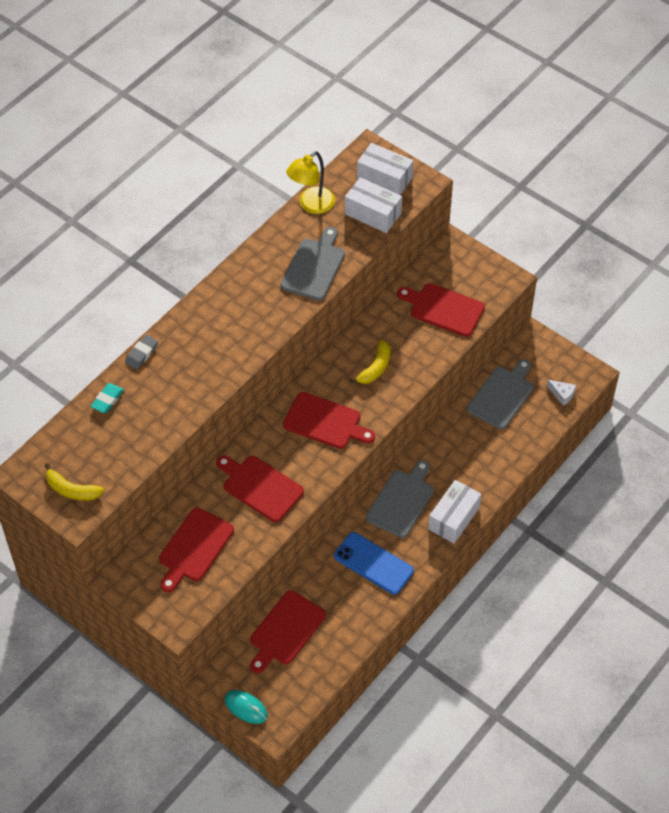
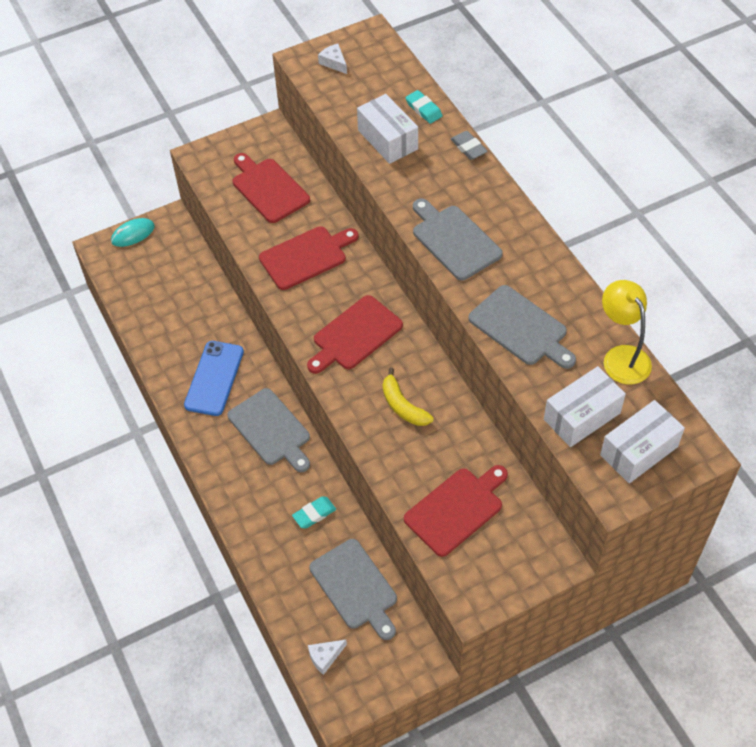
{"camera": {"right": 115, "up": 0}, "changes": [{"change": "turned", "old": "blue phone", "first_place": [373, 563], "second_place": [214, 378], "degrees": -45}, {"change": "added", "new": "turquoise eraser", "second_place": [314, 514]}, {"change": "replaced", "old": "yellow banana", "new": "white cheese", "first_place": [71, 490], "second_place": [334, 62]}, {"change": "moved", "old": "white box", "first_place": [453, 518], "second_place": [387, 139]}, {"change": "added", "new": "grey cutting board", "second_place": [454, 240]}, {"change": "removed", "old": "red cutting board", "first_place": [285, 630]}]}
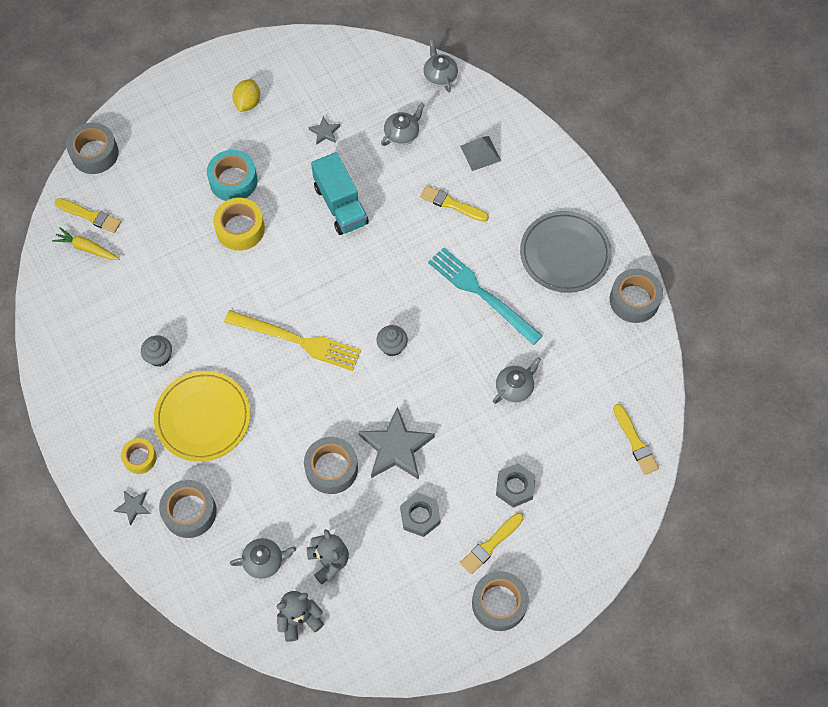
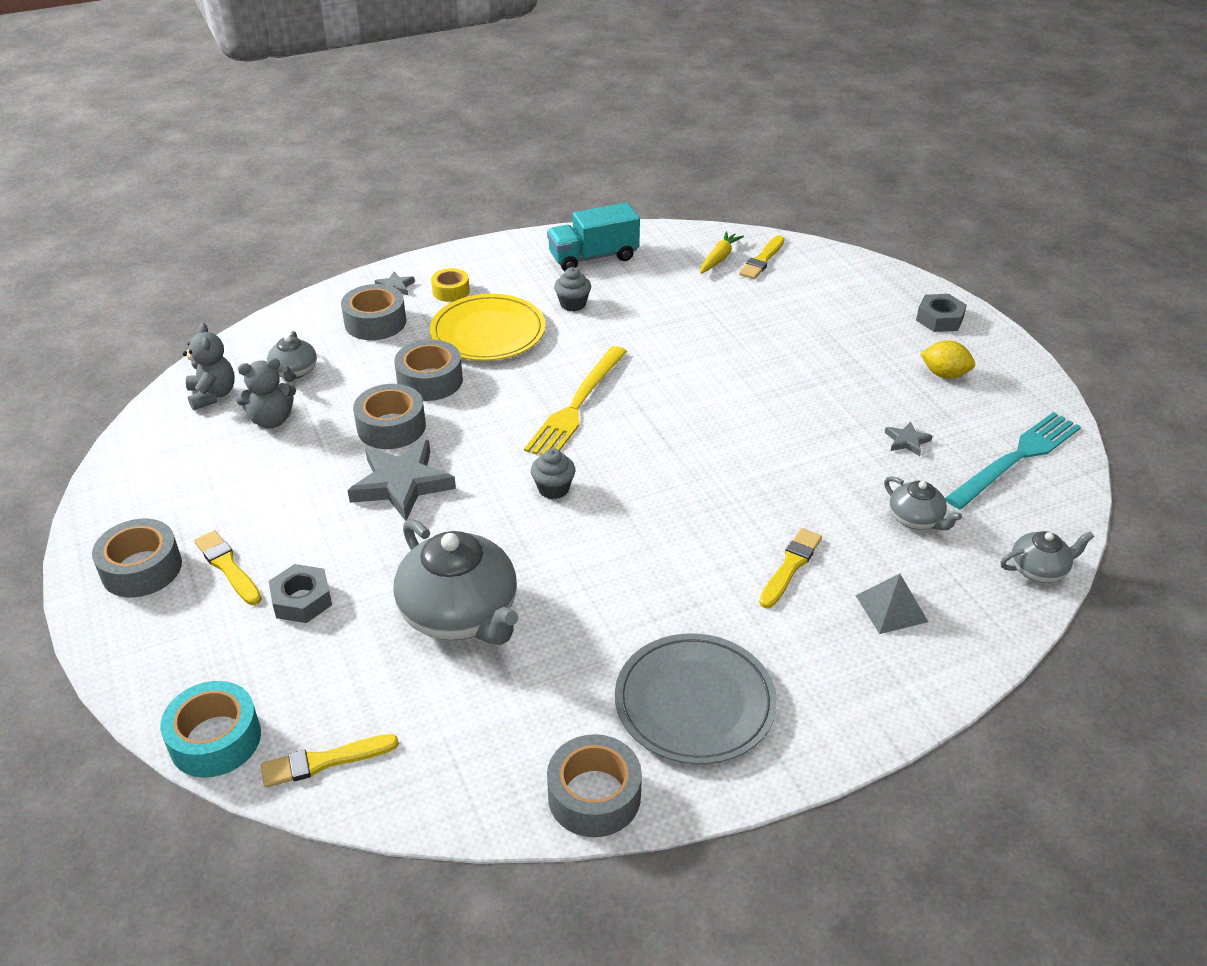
{"camera": {"right": 95, "up": -25}, "changes": [{"change": "moved", "old": "turquoise tape", "first_place": [233, 181], "second_place": [215, 739]}, {"change": "moved", "old": "grey tape", "first_place": [94, 153], "second_place": [430, 380]}, {"change": "resized", "old": "grey teapot", "first_place": [515, 388], "second_place": [460, 614], "factor": 2.0}, {"change": "moved", "old": "turquoise truck", "first_place": [340, 205], "second_place": [593, 257]}, {"change": "moved", "old": "grey nut", "first_place": [420, 516], "second_place": [939, 319]}, {"change": "moved", "old": "turquoise fork", "first_place": [481, 294], "second_place": [1016, 458]}, {"change": "removed", "old": "yellow tape", "first_place": [240, 229]}]}
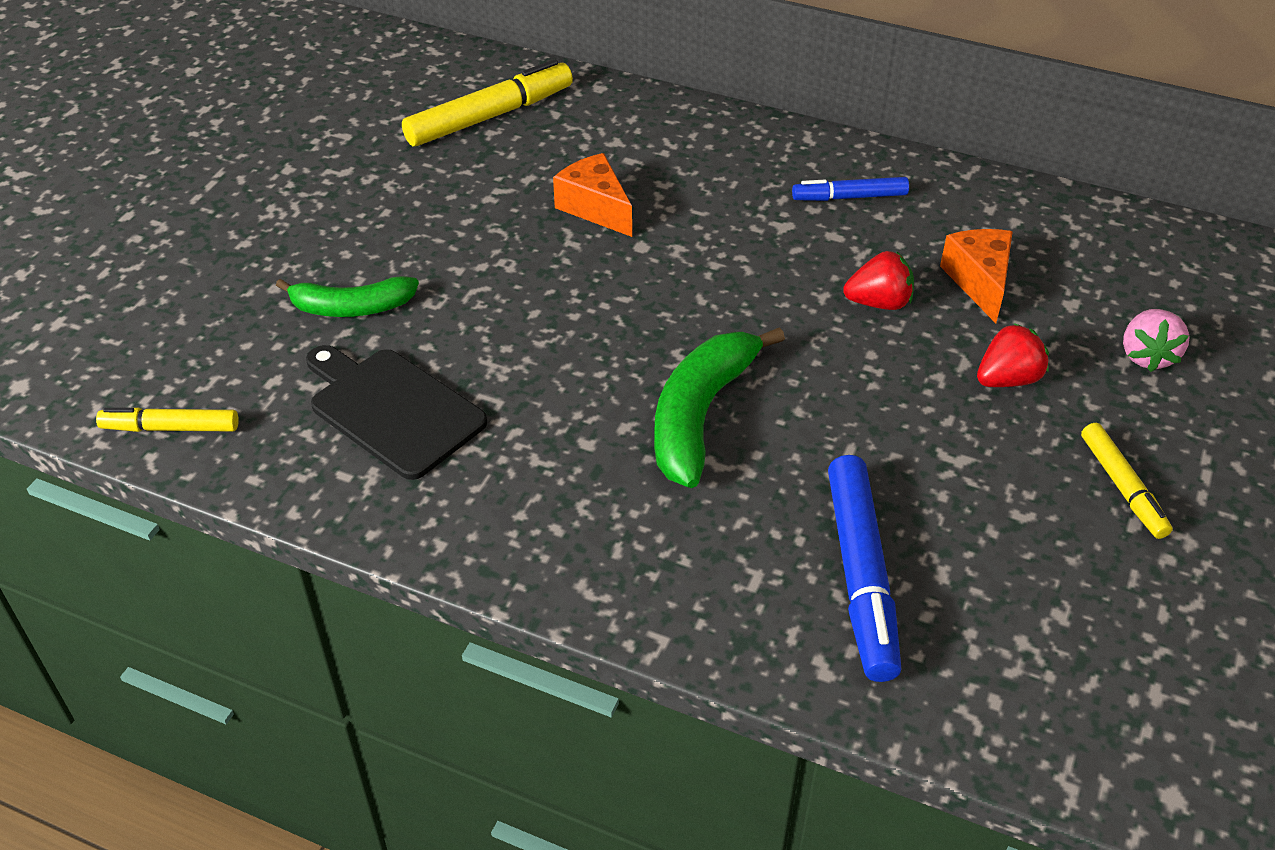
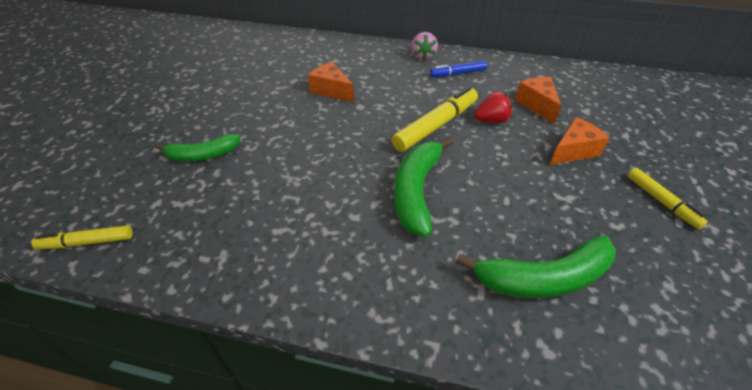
{"camera": {"right": -10, "up": 0}, "changes": [{"change": "moved", "old": "yellow marker", "first_place": [490, 116], "second_place": [436, 126]}, {"change": "moved", "old": "pink strawberry", "first_place": [1147, 356], "second_place": [423, 56]}, {"change": "replaced", "old": "blue marker", "new": "green banana", "first_place": [861, 576], "second_place": [543, 278]}, {"change": "replaced", "old": "red strawberry", "new": "orange cheese", "first_place": [1007, 379], "second_place": [573, 151]}, {"change": "removed", "old": "black cutting board", "first_place": [392, 409]}]}
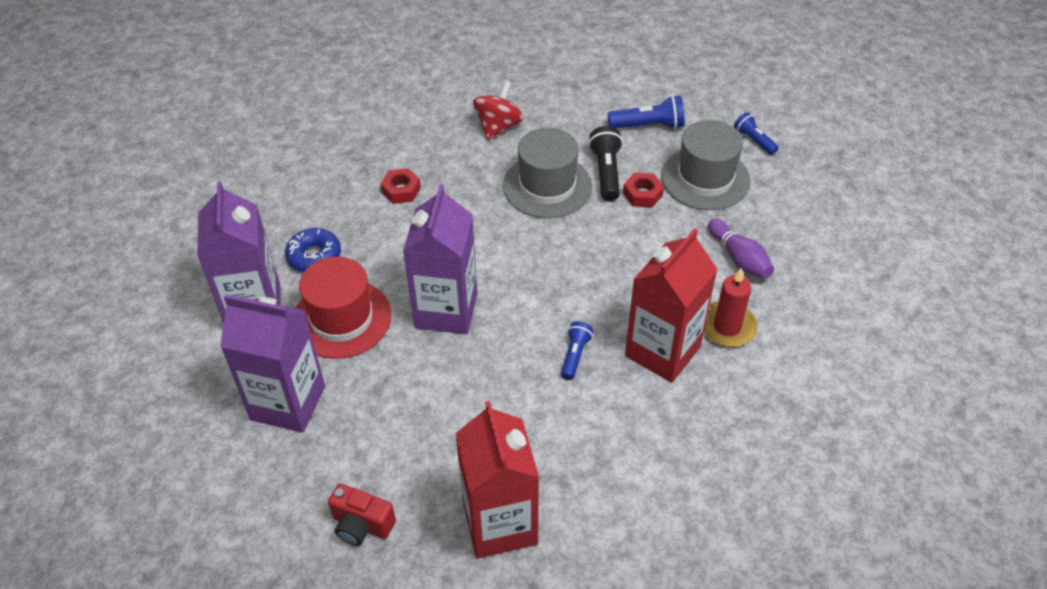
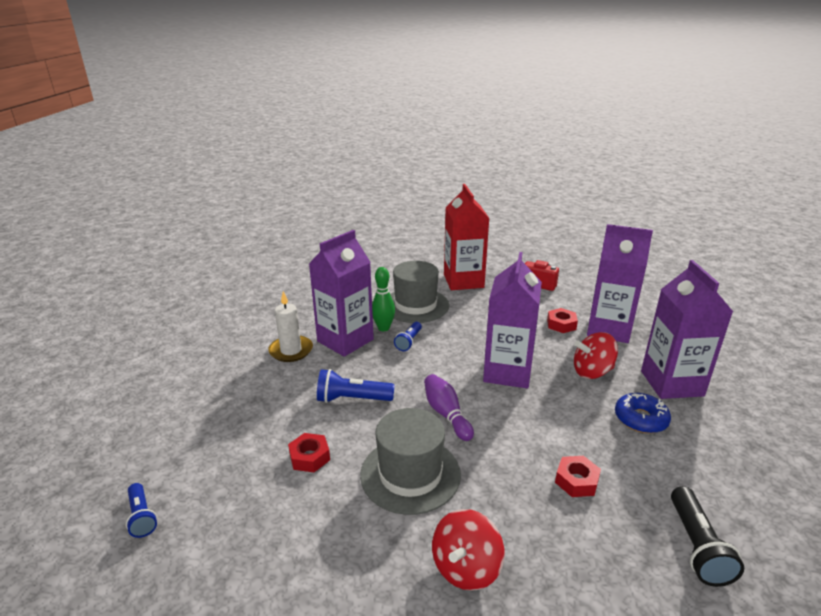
{"camera": {"right": -175, "up": -20}, "changes": [{"change": "recoloured", "old": "red candle", "new": "white candle", "first_place": [727, 327], "second_place": [291, 351]}, {"change": "recoloured", "old": "red carton", "new": "purple carton", "first_place": [662, 351], "second_place": [345, 340]}, {"change": "moved", "old": "blue flashlight", "first_place": [648, 126], "second_place": [352, 399]}, {"change": "added", "new": "green bowling pin", "second_place": [383, 328]}, {"change": "moved", "old": "grey hat", "first_place": [705, 178], "second_place": [415, 305]}, {"change": "moved", "old": "purple bowling pin", "first_place": [739, 258], "second_place": [446, 414]}, {"change": "added", "new": "red nut", "second_place": [561, 324]}, {"change": "replaced", "old": "red hat", "new": "red spinning top", "first_place": [341, 319], "second_place": [592, 372]}, {"change": "moved", "old": "black flashlight", "first_place": [606, 172], "second_place": [697, 546]}]}
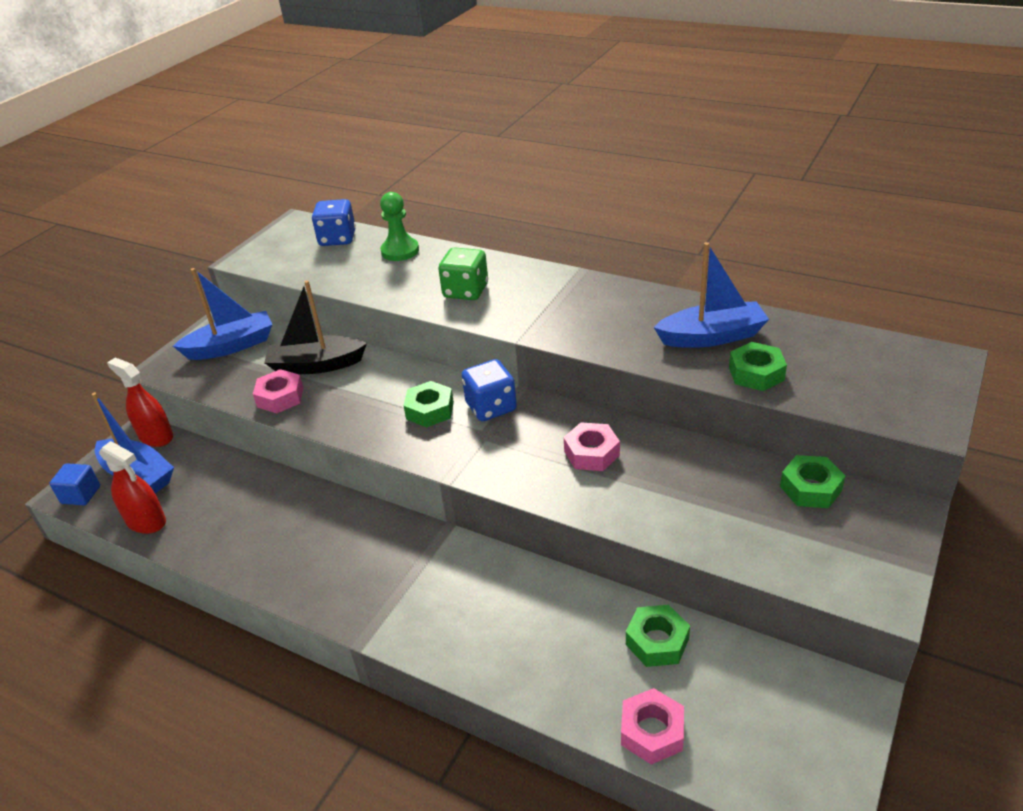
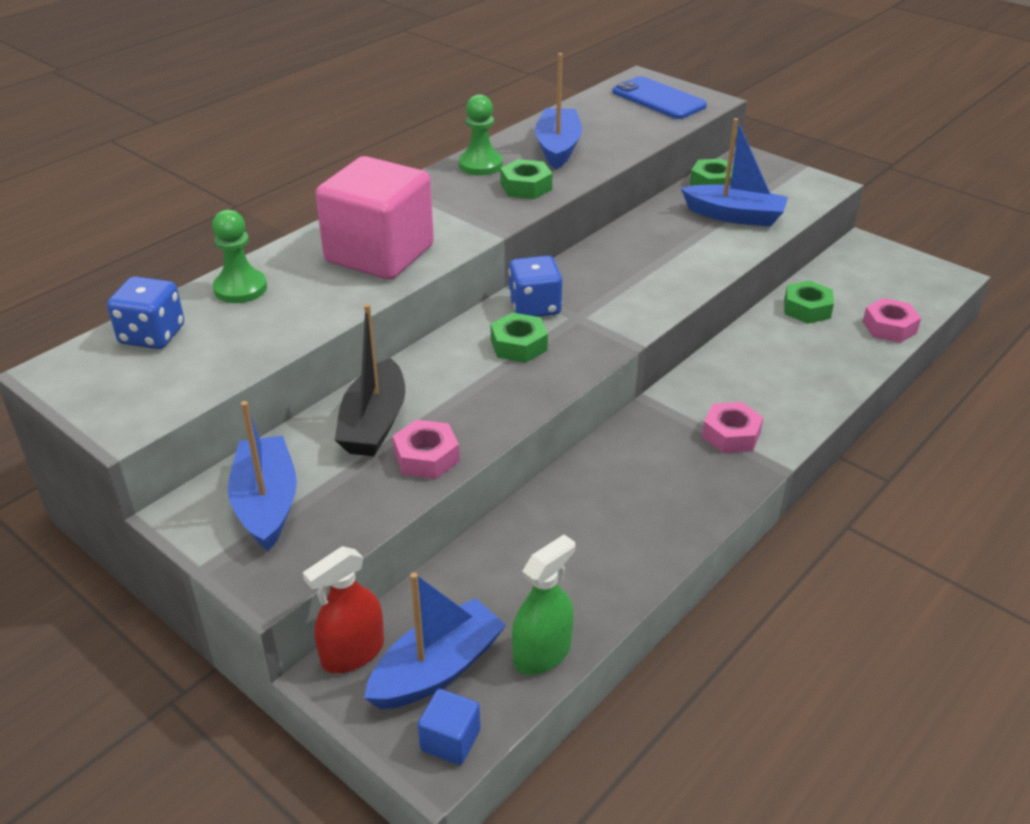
{"camera": {"right": -80, "up": 0}, "changes": [{"change": "replaced", "old": "green dice", "new": "pink cube", "first_place": [465, 291], "second_place": [379, 254]}, {"change": "added", "new": "green pawn", "second_place": [480, 165]}, {"change": "moved", "old": "green nut", "first_place": [756, 373], "second_place": [526, 187]}, {"change": "recoloured", "old": "red spray bottle", "new": "green spray bottle", "first_place": [146, 521], "second_place": [542, 653]}, {"change": "added", "new": "blue phone", "second_place": [658, 99]}, {"change": "added", "new": "blue boat", "second_place": [734, 216]}, {"change": "moved", "old": "pink nut", "first_place": [591, 453], "second_place": [731, 435]}]}
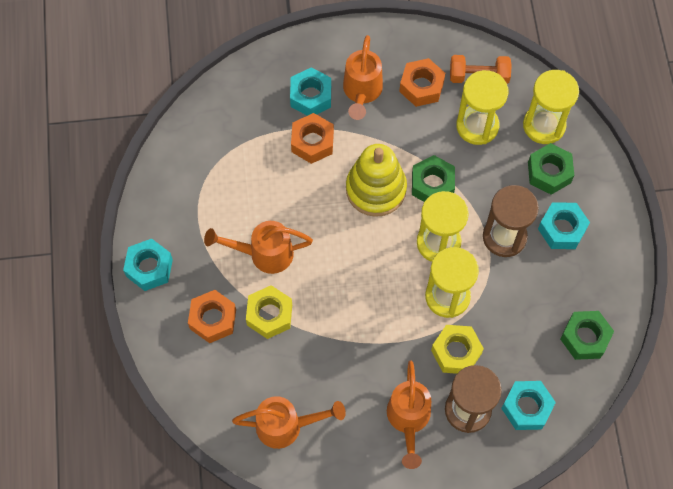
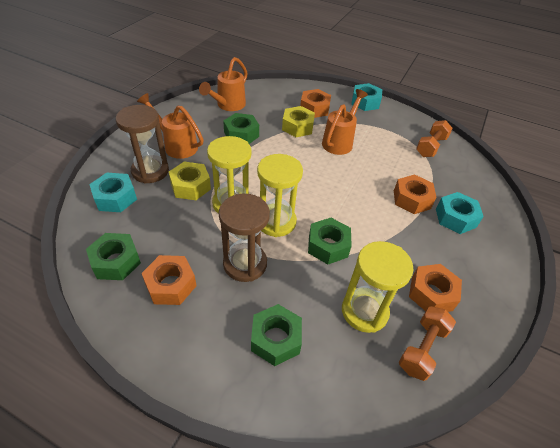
{"camera": {"right": 120, "up": -20}, "changes": [{"change": "added", "new": "orange nut", "second_place": [171, 285]}, {"change": "added", "new": "green nut", "second_place": [241, 134]}, {"change": "added", "new": "orange dumbbell", "second_place": [431, 147]}, {"change": "removed", "old": "orange watering can", "first_place": [361, 93]}, {"change": "removed", "old": "yellow stacking toy", "first_place": [376, 189]}, {"change": "removed", "old": "yellow hourglass", "first_place": [544, 125]}, {"change": "removed", "old": "turquoise nut", "first_place": [562, 229]}]}
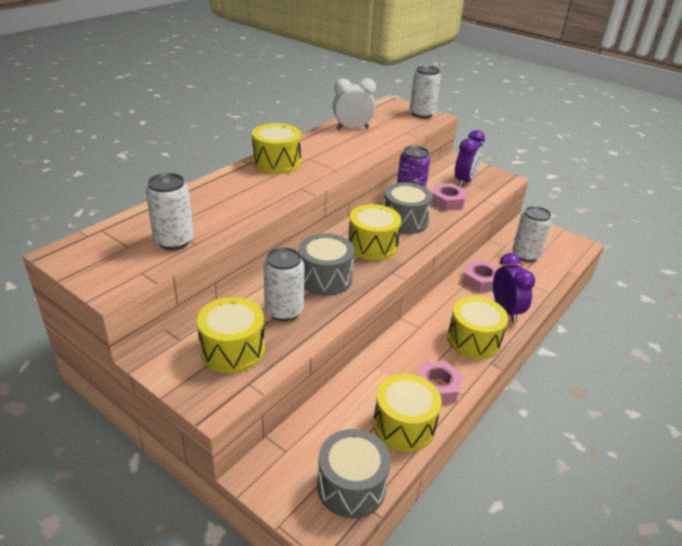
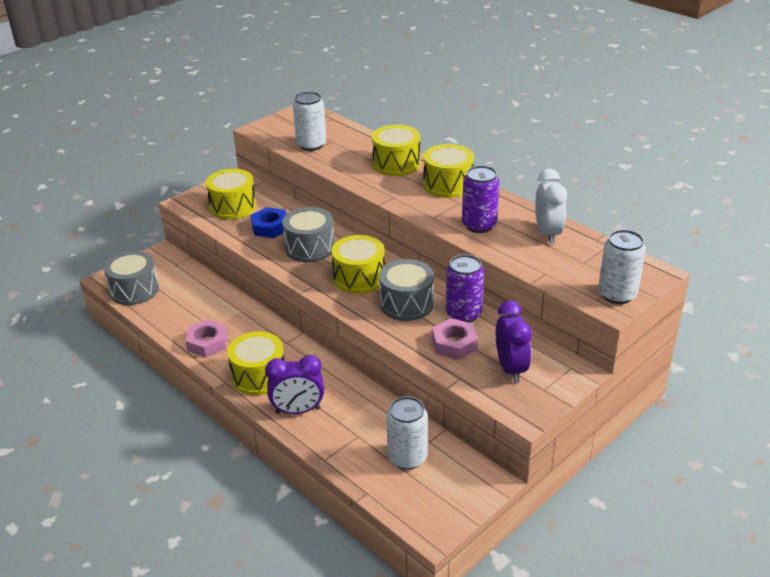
{"camera": {"right": 100, "up": 0}, "changes": [{"change": "replaced", "old": "white can", "new": "blue nut", "first_place": [284, 311], "second_place": [270, 227]}, {"change": "moved", "old": "yellow drum", "first_place": [404, 425], "second_place": [396, 164]}, {"change": "added", "new": "purple can", "second_place": [479, 225]}, {"change": "turned", "old": "purple clock", "first_place": [464, 181], "second_place": [511, 368], "degrees": -135}, {"change": "removed", "old": "pink nut", "first_place": [481, 280]}]}
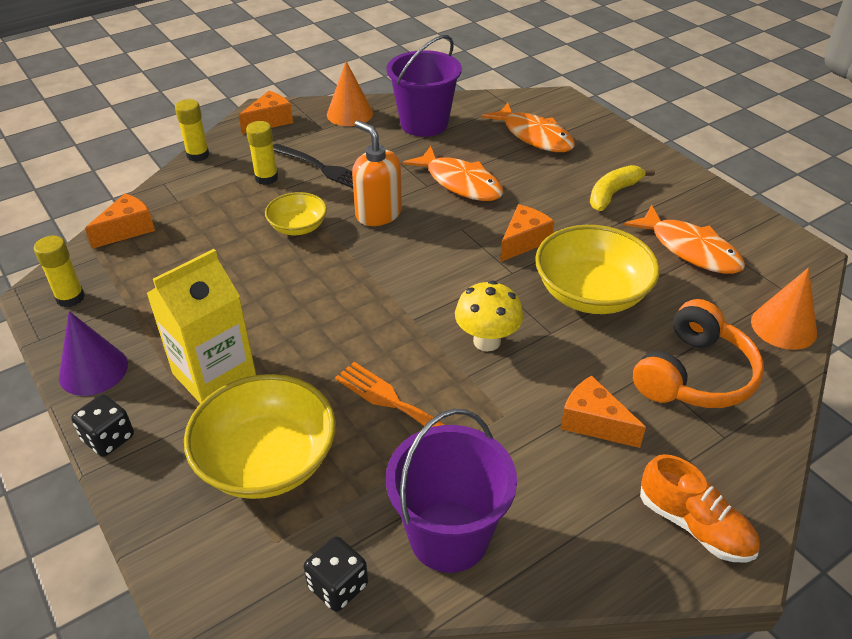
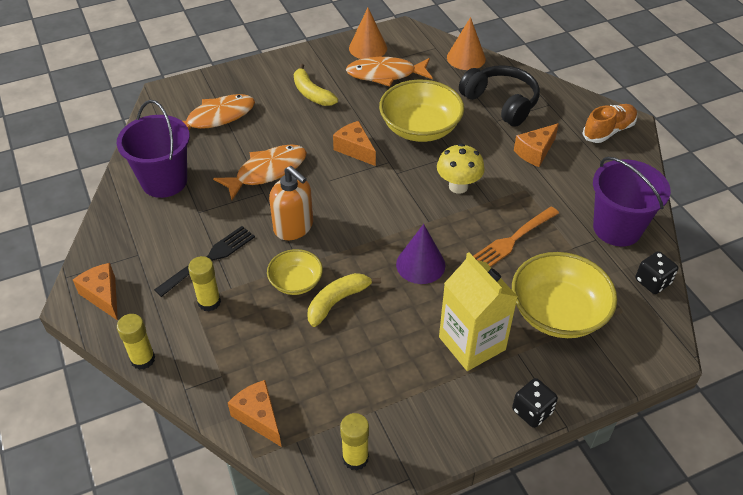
{"camera": {"right": -80, "up": 5}, "changes": [{"change": "turned", "old": "orange soap dispenser", "first_place": [378, 214], "second_place": [294, 227], "degrees": -105}, {"change": "added", "new": "yellow banana", "second_place": [337, 301]}, {"change": "turned", "old": "orange fish", "first_place": [690, 249], "second_place": [385, 74], "degrees": -150}, {"change": "moved", "old": "orange cone", "first_place": [350, 114], "second_place": [368, 48]}, {"change": "moved", "old": "purple cone", "first_place": [93, 370], "second_place": [420, 264]}, {"change": "recoloured", "old": "orange headphones", "new": "black headphones", "first_place": [694, 375], "second_place": [501, 103]}]}
